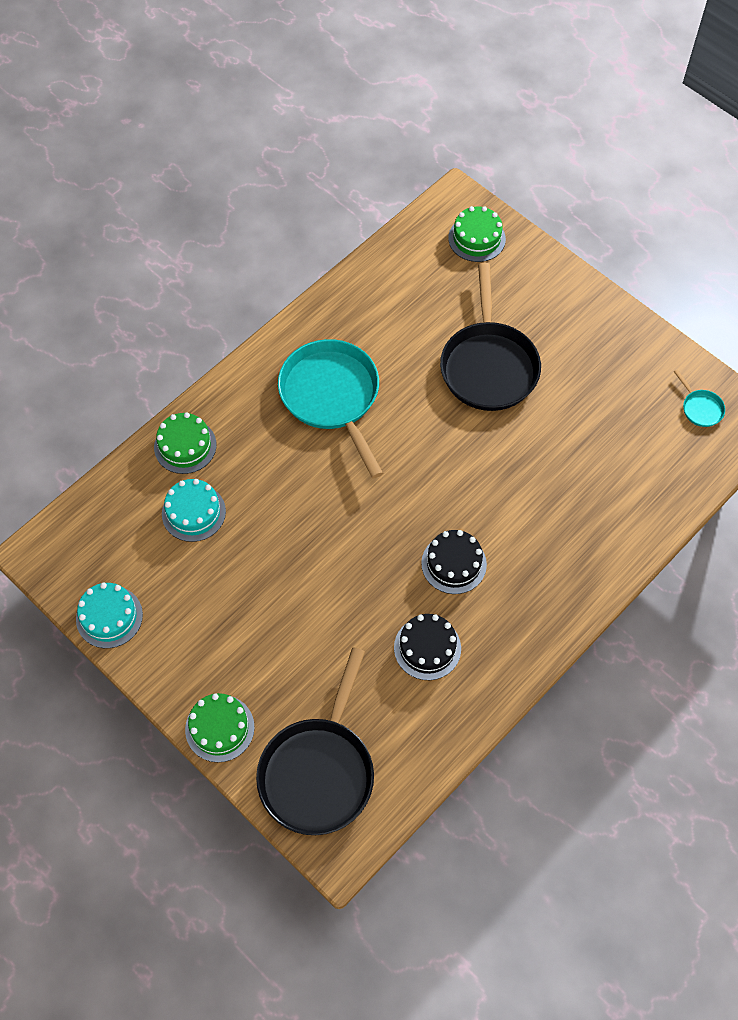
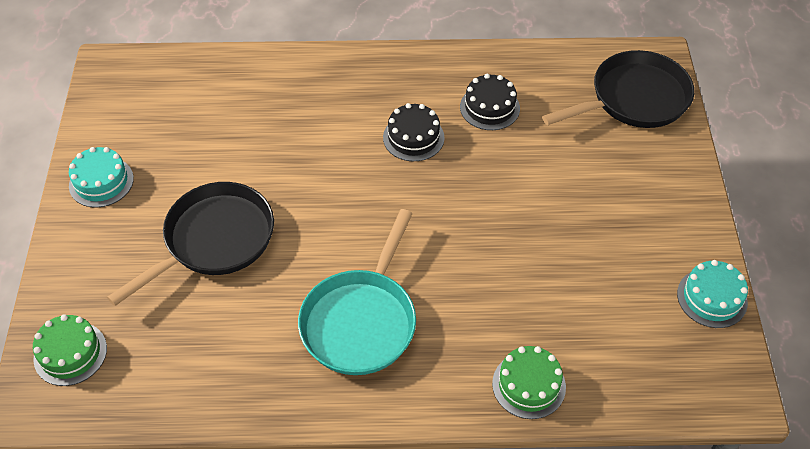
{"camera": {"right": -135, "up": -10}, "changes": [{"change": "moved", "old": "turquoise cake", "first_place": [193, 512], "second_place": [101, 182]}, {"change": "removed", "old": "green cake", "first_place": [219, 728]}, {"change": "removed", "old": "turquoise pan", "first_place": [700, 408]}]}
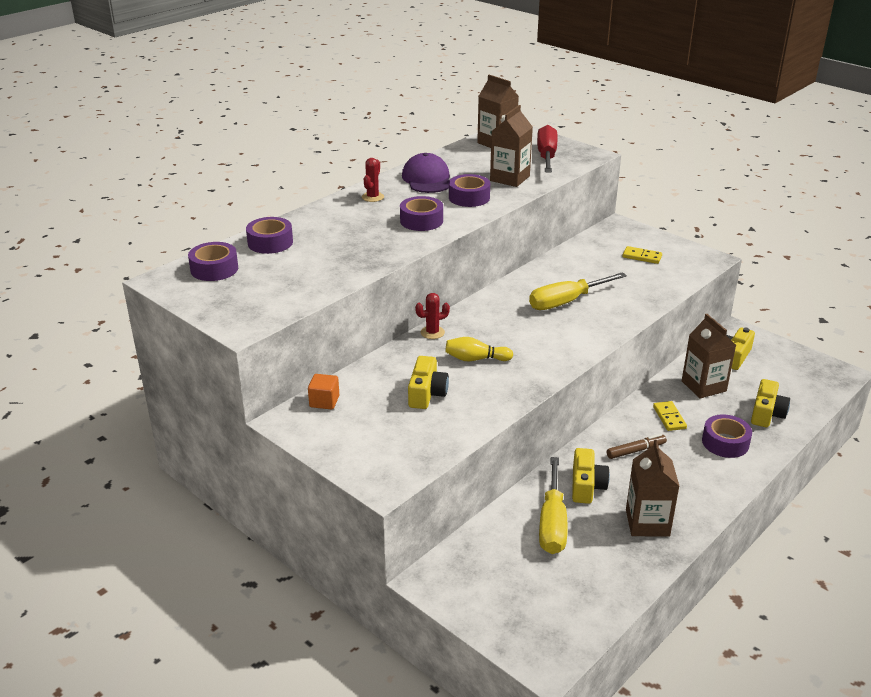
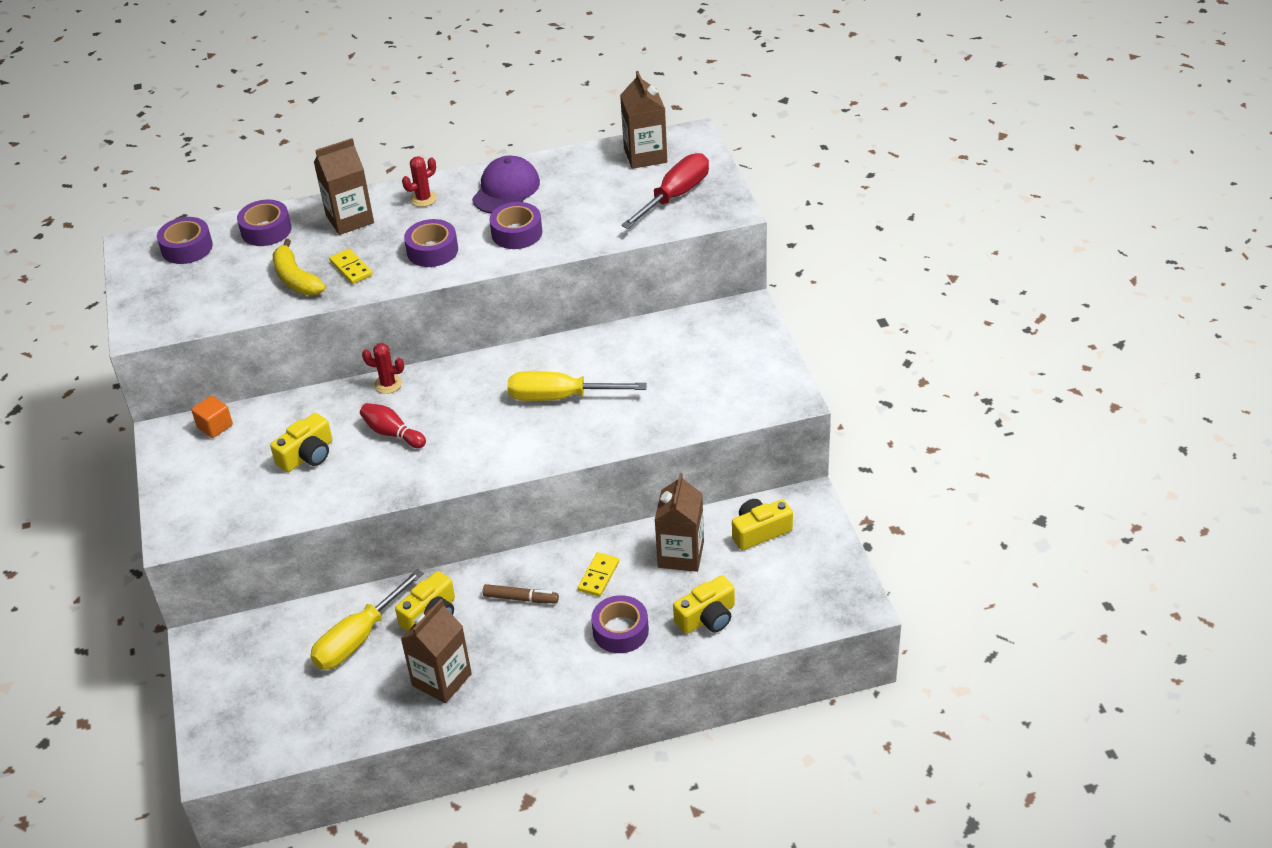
{"camera": {"right": 35, "up": 10}, "changes": [{"change": "added", "new": "yellow banana", "second_place": [296, 279]}, {"change": "moved", "old": "brown carton", "first_place": [509, 178], "second_place": [350, 219]}, {"change": "moved", "old": "yellow domino", "first_place": [642, 257], "second_place": [351, 268]}, {"change": "recoloured", "old": "yellow bowling pin", "new": "red bowling pin", "first_place": [476, 359], "second_place": [392, 433]}]}
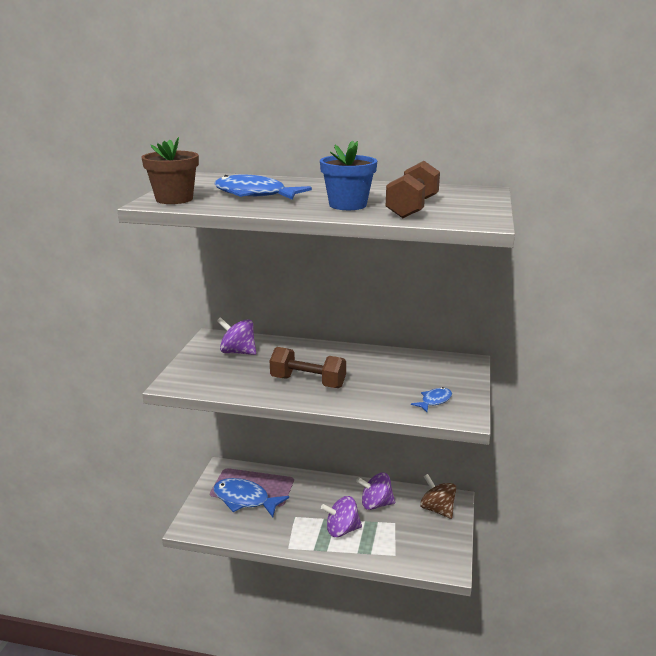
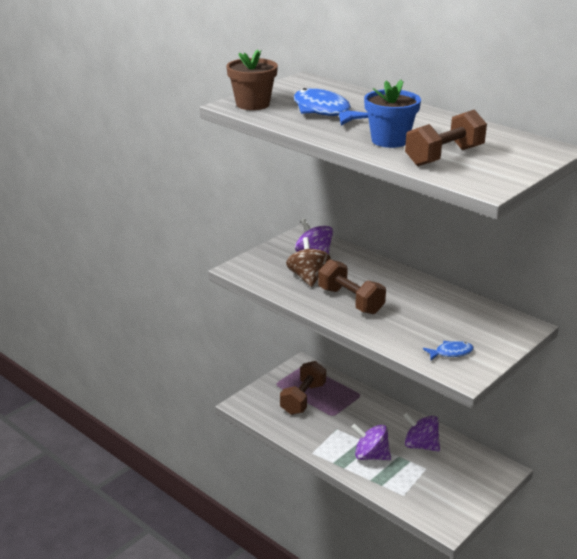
{"camera": {"right": 30, "up": 5}, "changes": [{"change": "replaced", "old": "blue fish", "new": "brown dumbbell", "first_place": [245, 499], "second_place": [303, 399]}, {"change": "moved", "old": "brown spinning top", "first_place": [437, 509], "second_place": [308, 277]}]}
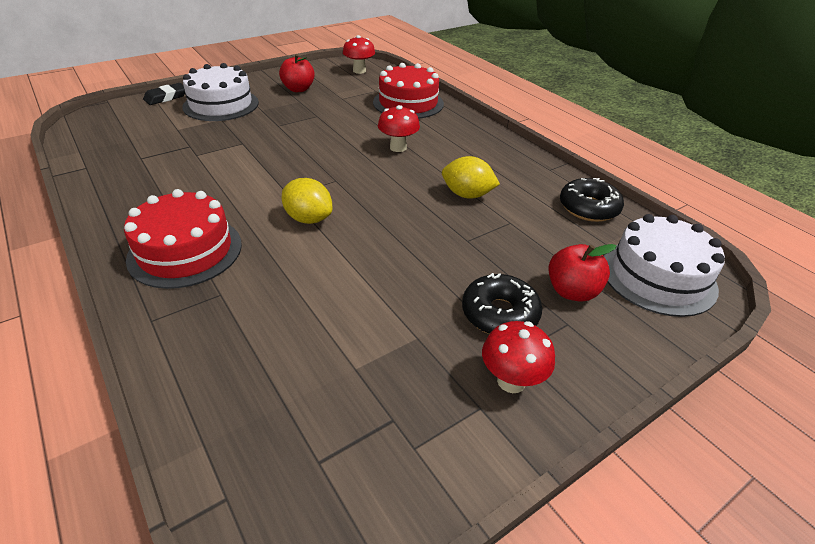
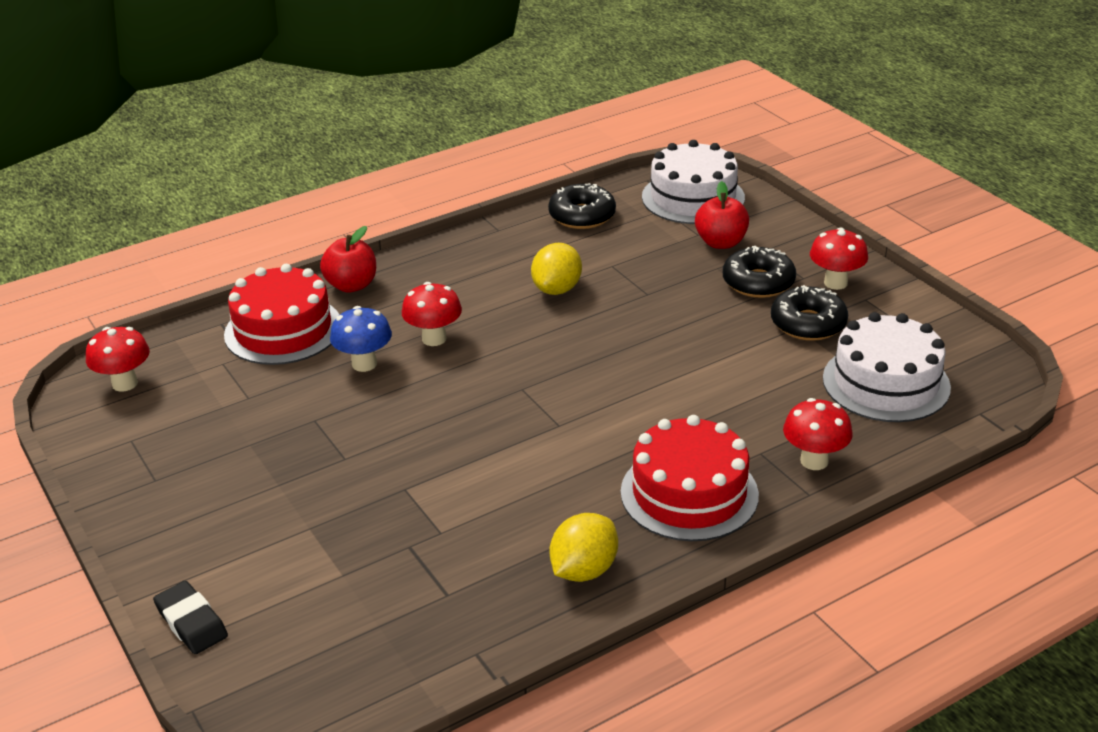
{"camera": {"right": -85, "up": -5}, "changes": [{"change": "moved", "old": "red apple", "first_place": [298, 89], "second_place": [351, 285]}, {"change": "added", "new": "blue mushroom", "second_place": [364, 364]}, {"change": "moved", "old": "yellow lemon", "first_place": [308, 219], "second_place": [584, 570]}, {"change": "added", "new": "black donut", "second_place": [808, 324]}, {"change": "added", "new": "red mushroom", "second_place": [814, 461]}, {"change": "moved", "old": "white cake", "first_place": [221, 105], "second_place": [886, 383]}]}
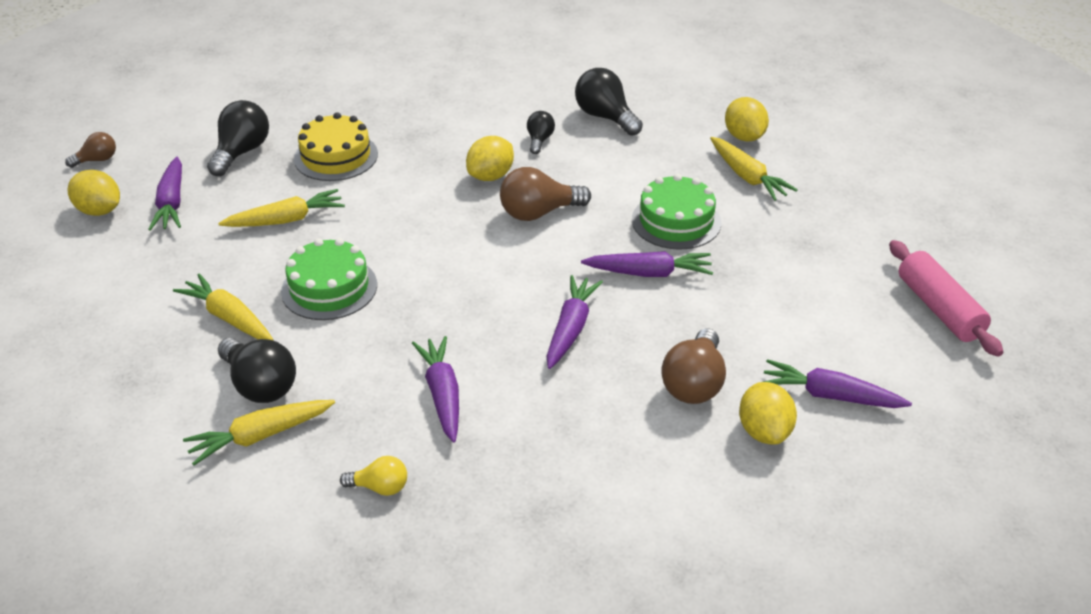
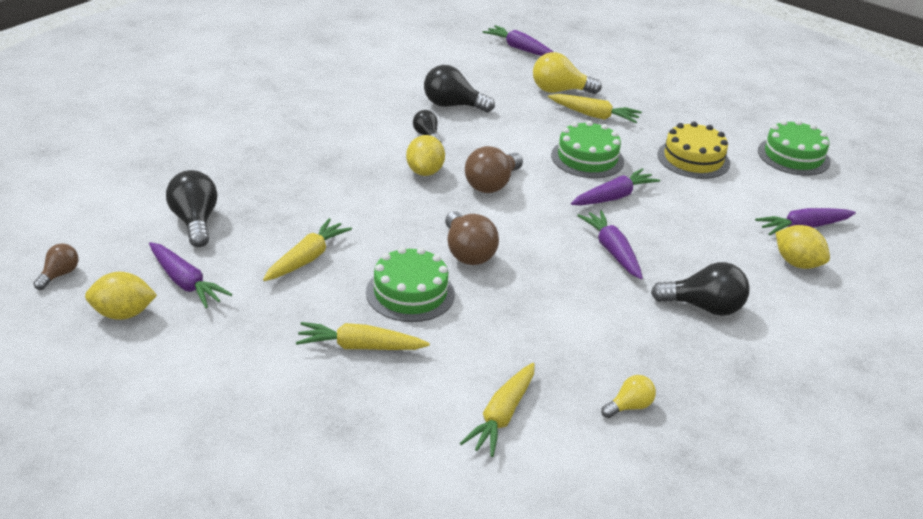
{"camera": {"right": -40, "up": -5}, "changes": [{"change": "moved", "old": "brown light bulb", "first_place": [694, 384], "second_place": [467, 253]}, {"change": "moved", "old": "purple carrot", "first_place": [442, 395], "second_place": [520, 49]}, {"change": "replaced", "old": "yellow lemon", "new": "yellow light bulb", "first_place": [744, 137], "second_place": [559, 91]}, {"change": "moved", "old": "black light bulb", "first_place": [260, 385], "second_place": [704, 307]}, {"change": "moved", "old": "yellow cake", "first_place": [336, 156], "second_place": [693, 159]}, {"change": "replaced", "old": "pink rolling pin", "new": "green cake", "first_place": [939, 309], "second_place": [793, 156]}]}
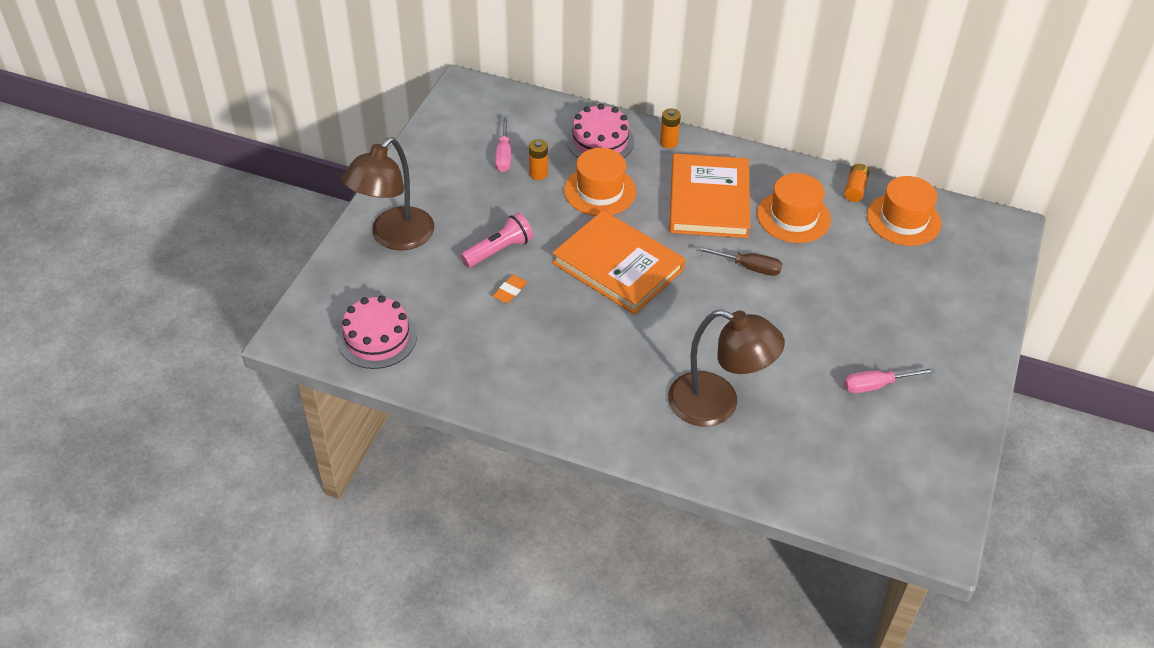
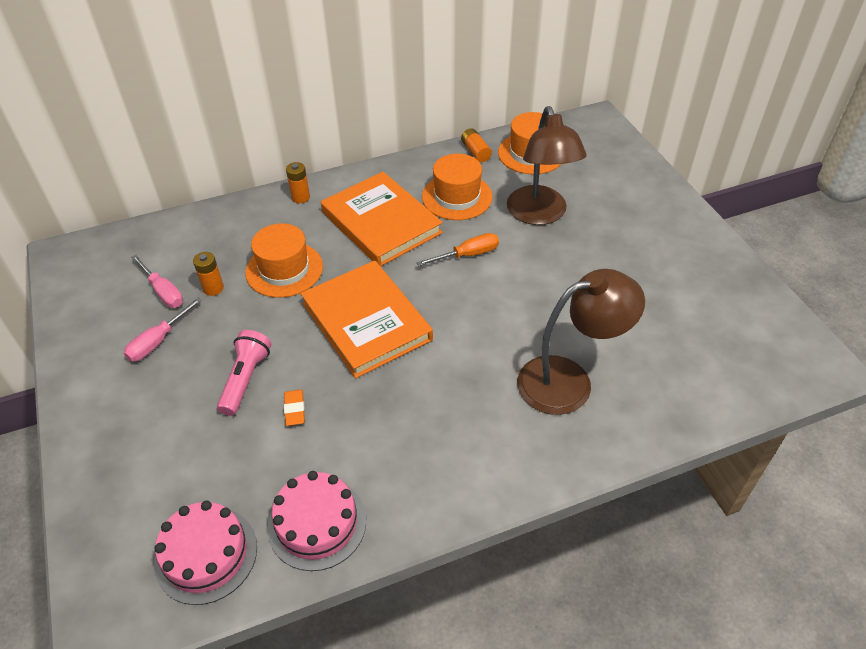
{"camera": {"right": -40, "up": 0}, "changes": [{"change": "moved", "old": "pink screwdriver", "first_place": [876, 385], "second_place": [158, 341]}, {"change": "moved", "old": "pink cake", "first_place": [600, 141], "second_place": [317, 523]}, {"change": "turned", "old": "orange book", "first_place": [618, 266], "second_place": [366, 321], "degrees": 60}, {"change": "recoloured", "old": "brown screwdriver", "new": "orange screwdriver", "first_place": [748, 267], "second_place": [468, 255]}, {"change": "moved", "old": "brown lamp", "first_place": [394, 237], "second_place": [540, 215]}]}
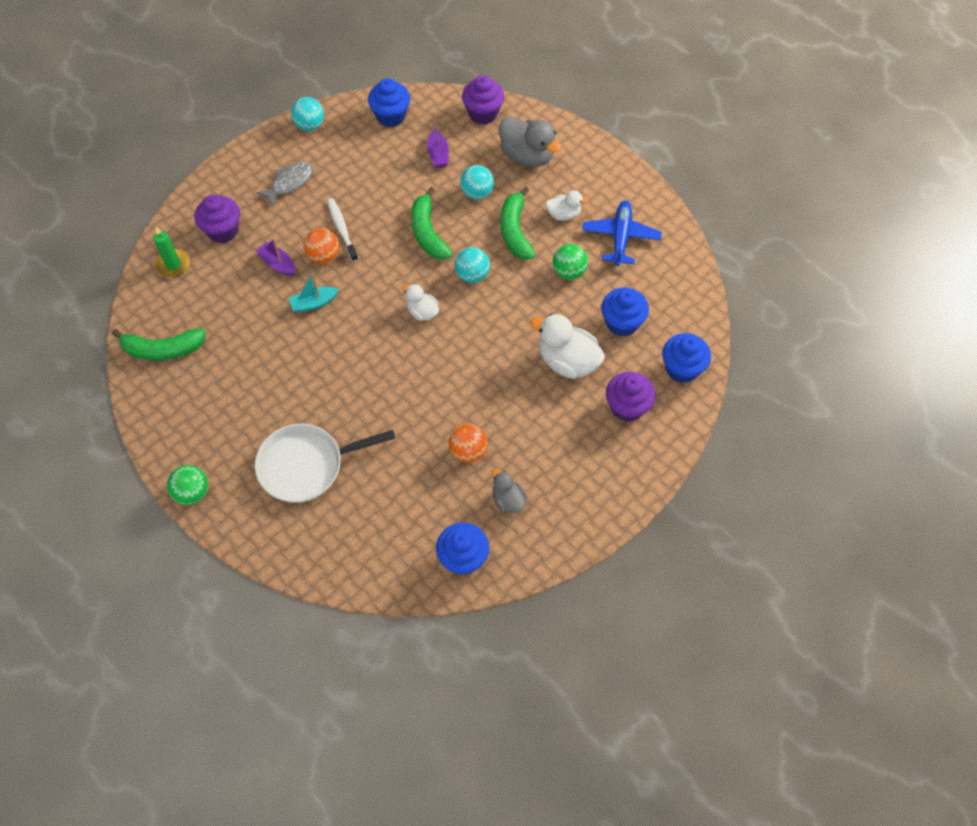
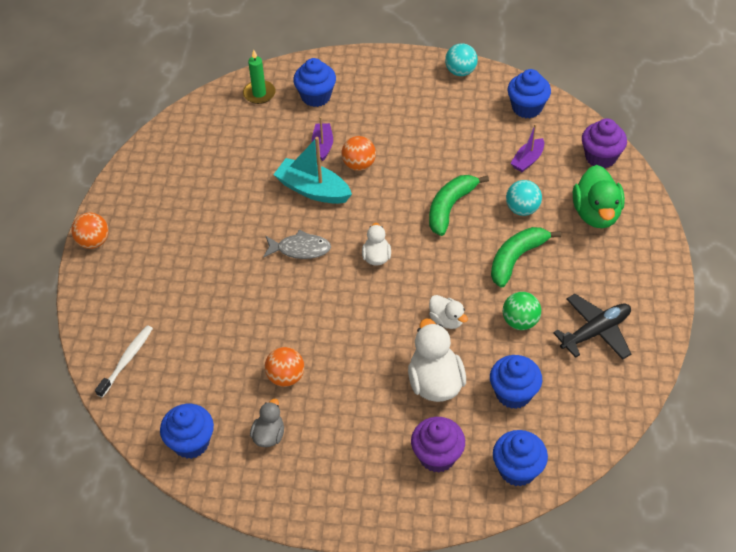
{"camera": {"right": 50, "up": -10}, "changes": [{"change": "recoloured", "old": "green ball", "new": "orange ball", "first_place": [192, 492], "second_place": [93, 242]}, {"change": "moved", "old": "white toothbrush", "first_place": [342, 229], "second_place": [126, 360]}, {"change": "moved", "old": "grey fish", "first_place": [289, 183], "second_place": [300, 249]}, {"change": "resized", "old": "turquoise boat", "first_place": [314, 303], "second_place": [313, 190], "factor": 1.69}, {"change": "recoloured", "old": "purple cupcake", "new": "blue cupcake", "first_place": [223, 231], "second_place": [316, 96]}, {"change": "moved", "old": "white duck", "first_place": [563, 214], "second_place": [446, 320]}, {"change": "recoloured", "old": "blue plane", "new": "black plane", "first_place": [620, 237], "second_place": [595, 332]}, {"change": "recoloured", "old": "grey duck", "new": "green duck", "first_place": [527, 156], "second_place": [596, 213]}, {"change": "removed", "old": "green banana", "first_place": [163, 349]}, {"change": "removed", "old": "white pan", "first_place": [307, 465]}, {"change": "removed", "old": "turquoise ball", "first_place": [472, 275]}]}
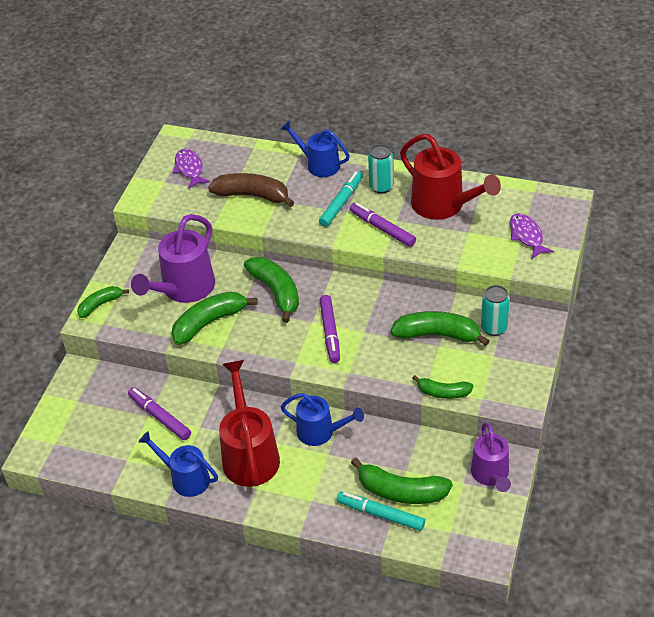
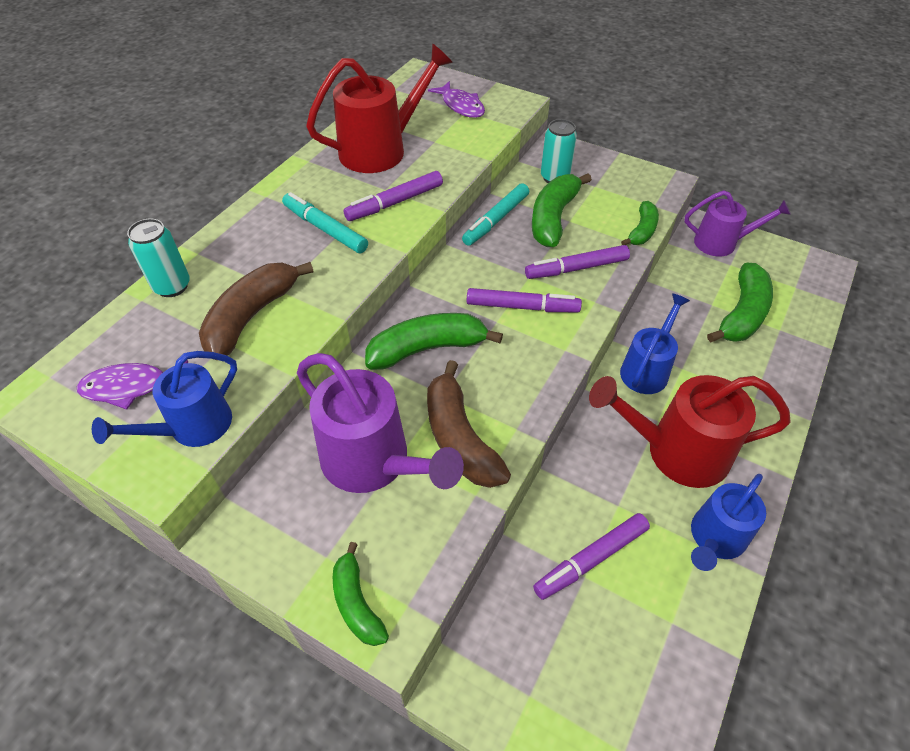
{"camera": {"right": -80, "up": 5}, "changes": [{"change": "moved", "old": "blue watering can", "first_place": [318, 164], "second_place": [192, 428]}, {"change": "moved", "old": "turquoise can", "first_place": [381, 187], "second_place": [172, 286]}, {"change": "recoloured", "old": "green banana", "new": "brown banana", "first_place": [209, 322], "second_place": [459, 437]}, {"change": "turned", "old": "purple fish", "first_place": [527, 236], "second_place": [461, 106], "degrees": -120}, {"change": "moved", "old": "turquoise marker", "first_place": [380, 514], "second_place": [496, 220]}, {"change": "added", "new": "purple marker", "second_place": [576, 268]}]}
